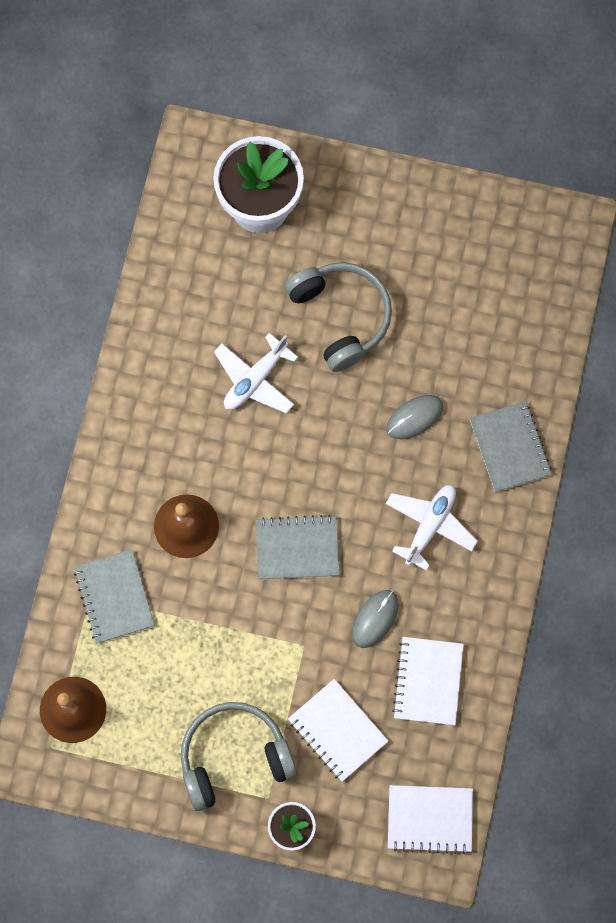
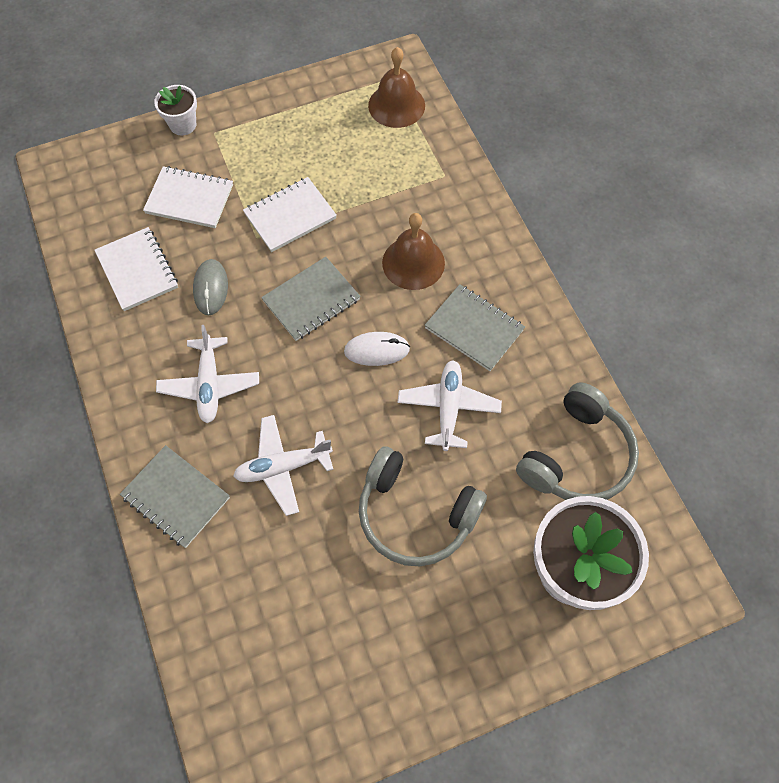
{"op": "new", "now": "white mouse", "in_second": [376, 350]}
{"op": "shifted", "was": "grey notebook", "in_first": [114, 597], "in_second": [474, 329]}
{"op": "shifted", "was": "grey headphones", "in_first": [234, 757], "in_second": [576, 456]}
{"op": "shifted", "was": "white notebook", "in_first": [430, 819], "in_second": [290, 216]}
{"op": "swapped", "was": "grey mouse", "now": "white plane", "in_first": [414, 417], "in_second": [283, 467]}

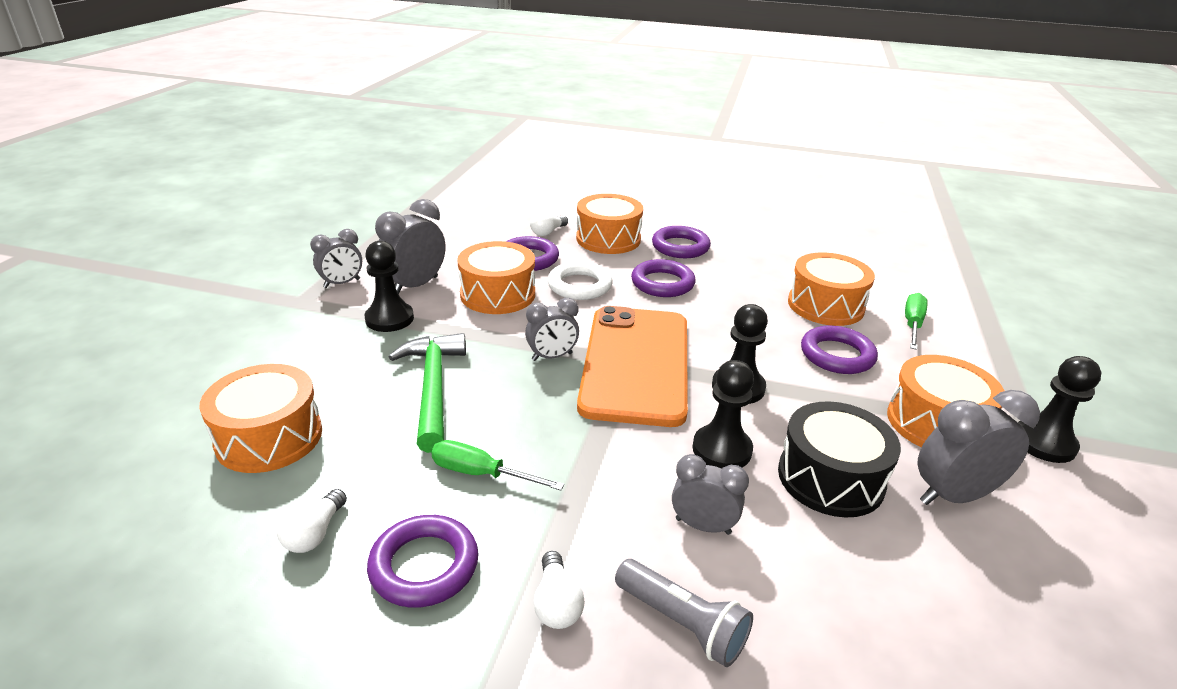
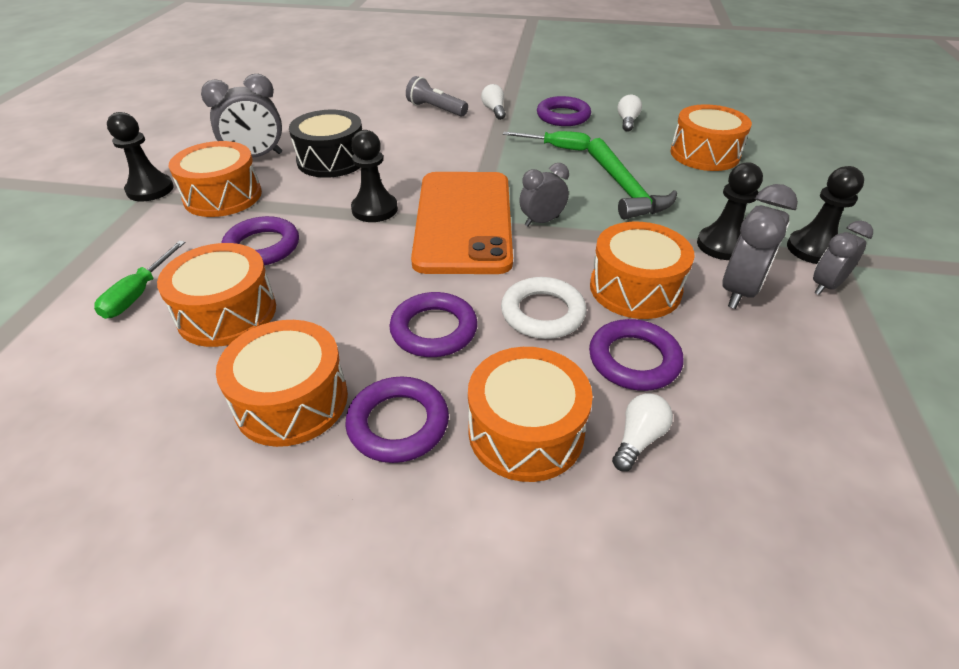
{"op": "gone", "was": "grey clock", "in_first": [703, 526]}
{"op": "new", "now": "orange drum", "in_second": [291, 401]}
{"op": "shifted", "was": "black pawn", "in_first": [722, 449], "in_second": [813, 249]}

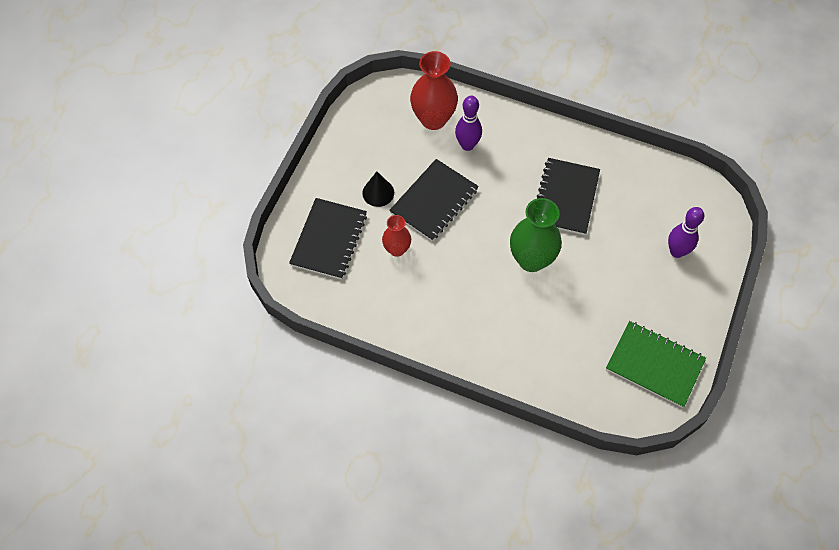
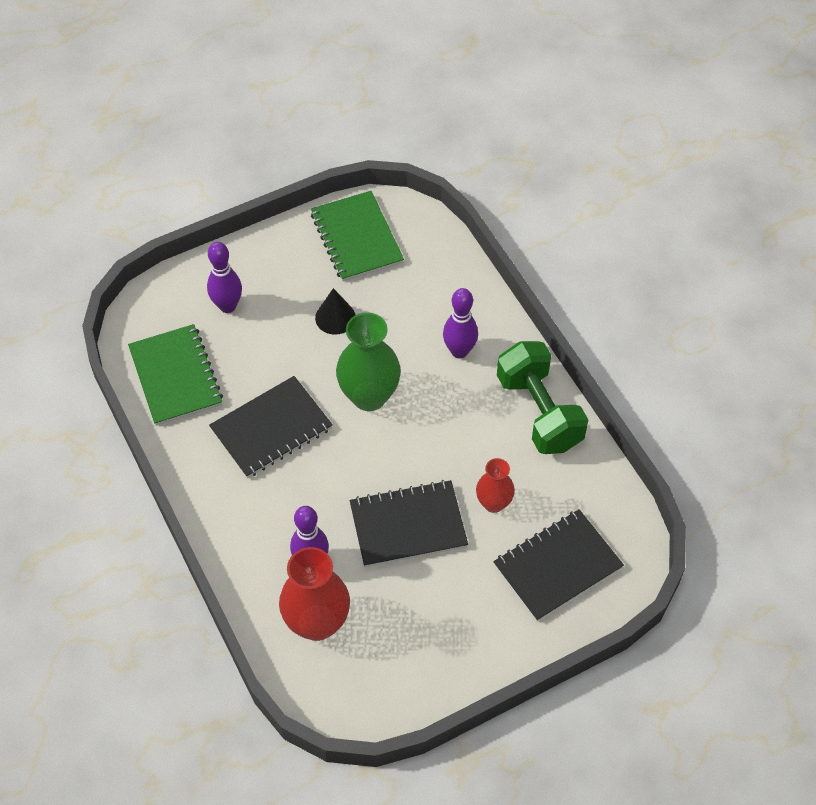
{"op": "new", "now": "green notebook", "in_second": [176, 376]}
{"op": "new", "now": "purple bowling pin", "in_second": [459, 351]}
{"op": "new", "now": "green dumbbell", "in_second": [539, 412]}
{"op": "shifted", "was": "black cone", "in_first": [378, 192], "in_second": [335, 317]}

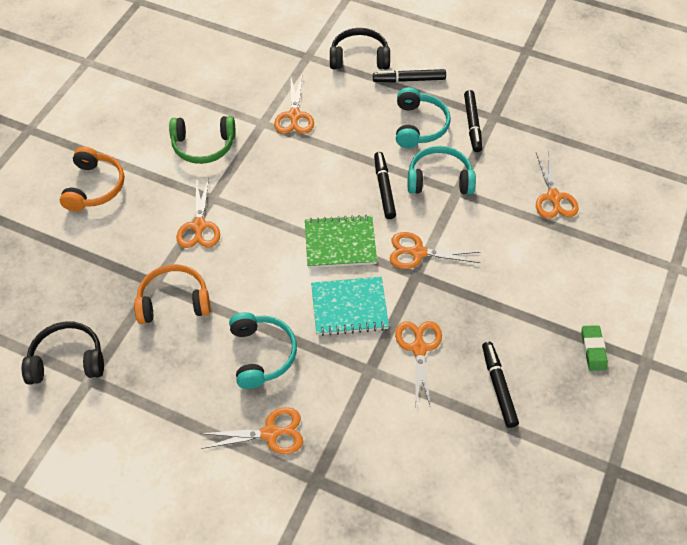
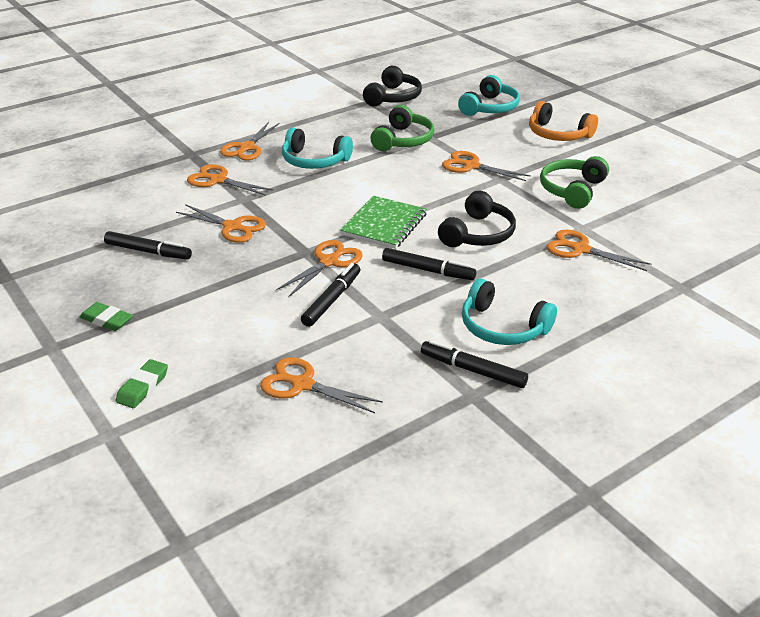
{"op": "gone", "was": "turquoise notebook", "in_first": [349, 307]}
{"op": "new", "now": "green eraser", "in_second": [143, 387]}
{"op": "new", "now": "orange scissors", "in_second": [218, 180]}
{"op": "shifted", "was": "black headphones", "in_first": [359, 58], "in_second": [478, 234]}
{"op": "shifted", "was": "black marker", "in_first": [409, 80], "in_second": [332, 300]}
{"op": "shifted", "was": "turquoise headphones", "in_first": [439, 179], "in_second": [490, 108]}
{"op": "repainted", "was": "orange headphones", "now": "green headphones", "in_first": [174, 301], "in_second": [403, 140]}

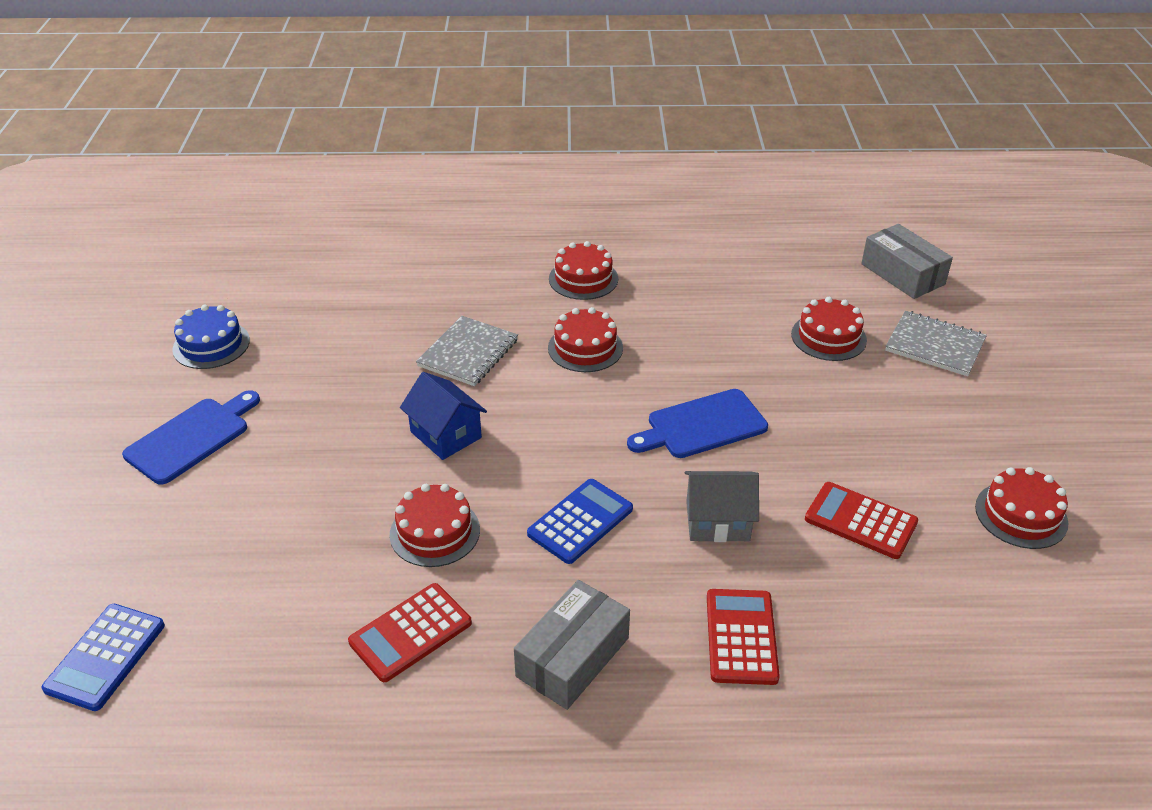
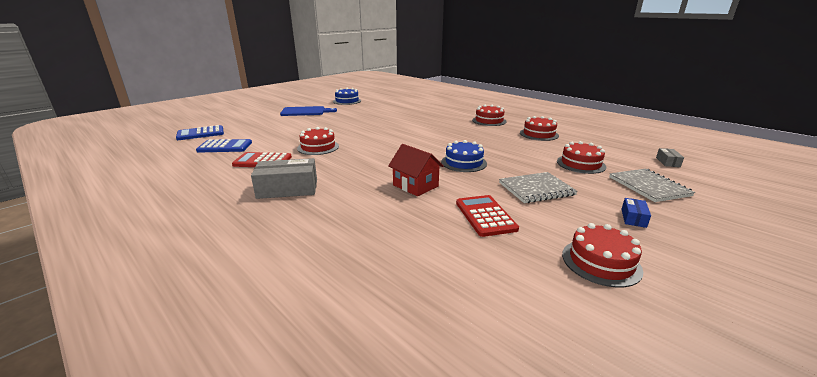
{"op": "gone", "was": "blue house", "in_first": [446, 435]}
{"op": "gone", "was": "red calculator", "in_first": [741, 637]}
{"op": "new", "now": "blue box", "in_second": [633, 218]}
{"op": "shifted", "was": "grey notebook", "in_first": [468, 353], "in_second": [536, 189]}
{"op": "shifted", "was": "blue calculator", "in_first": [580, 521], "in_second": [225, 147]}
{"op": "shifted", "was": "red cake", "in_first": [585, 348], "in_second": [539, 134]}
{"op": "swapped", "was": "blue cutting board", "now": "blue cake", "in_first": [701, 426], "in_second": [463, 163]}
{"op": "repainted", "was": "grey house", "now": "red house", "in_first": [717, 521], "in_second": [415, 186]}
{"op": "scaled", "was": "grey box", "in_first": [902, 274], "in_second": [667, 162], "ratio": 0.49}

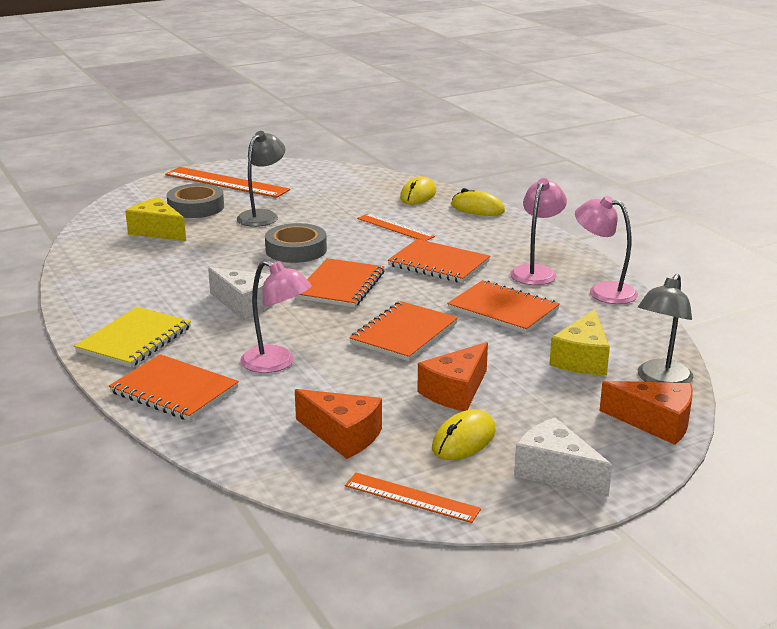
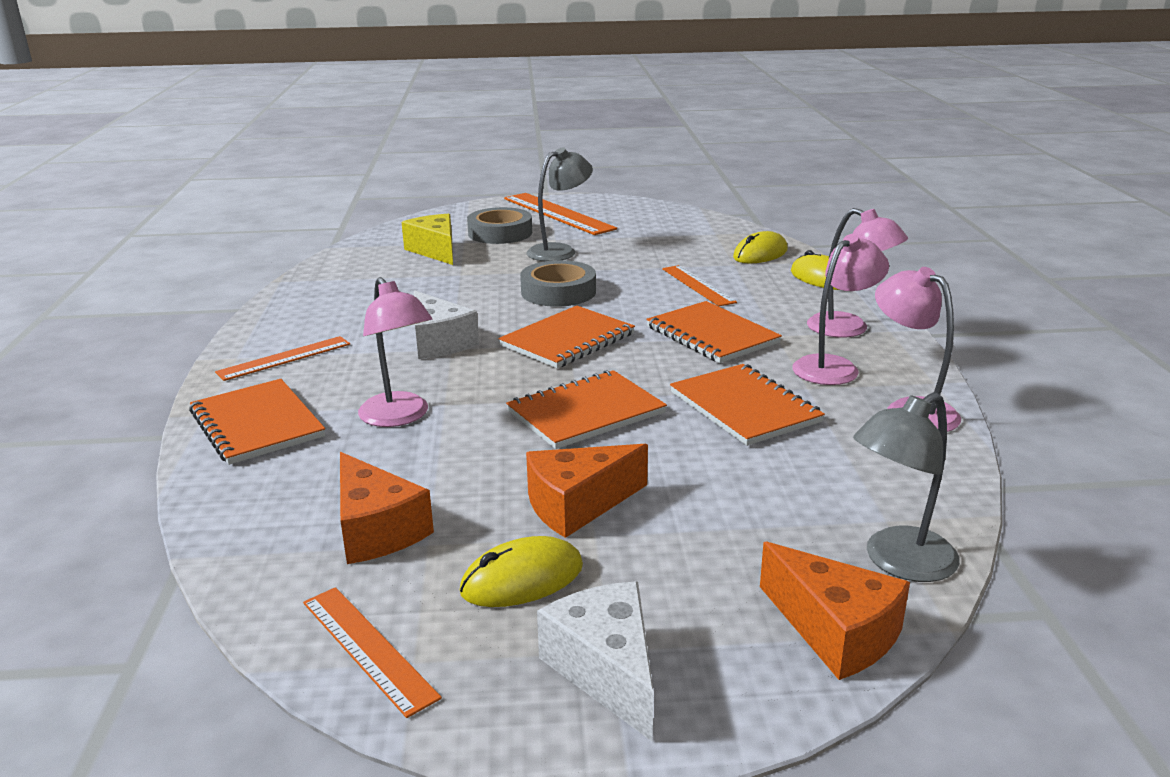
{"op": "gone", "was": "yellow cheese", "in_first": [582, 359]}
{"op": "new", "now": "pink lamp", "in_second": [849, 329]}
{"op": "swapped", "was": "yellow notebook", "now": "orange ruler", "in_first": [134, 340], "in_second": [284, 358]}

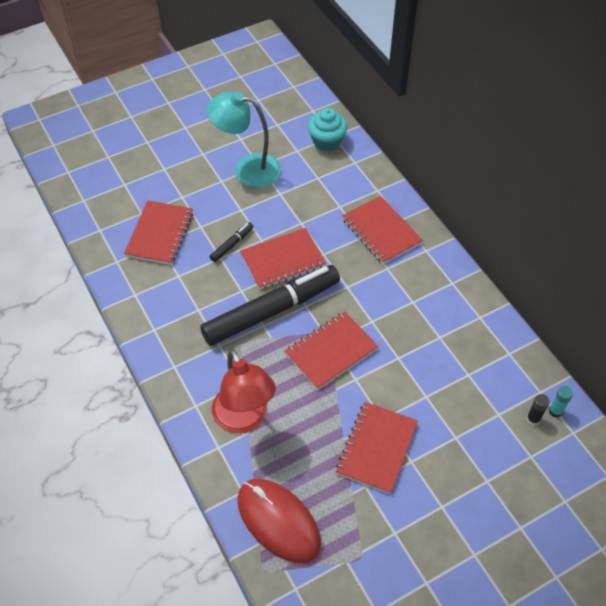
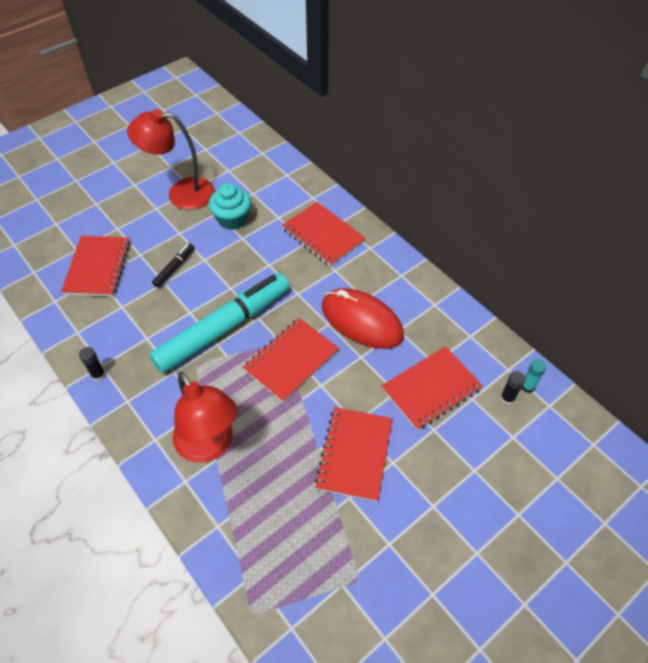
{"op": "new", "now": "black glue stick", "in_second": [98, 375]}
{"op": "shifted", "was": "red mouse", "in_first": [278, 521], "in_second": [361, 321]}
{"op": "shifted", "was": "red notebook", "in_first": [283, 260], "in_second": [431, 389]}
{"op": "shifted", "was": "turquoise cupcake", "in_first": [327, 141], "in_second": [232, 219]}
{"op": "repainted", "was": "black marker", "now": "turquoise marker", "in_first": [271, 311], "in_second": [224, 328]}
{"op": "repainted", "was": "turquoise lamp", "now": "red lamp", "in_first": [247, 169], "in_second": [181, 193]}

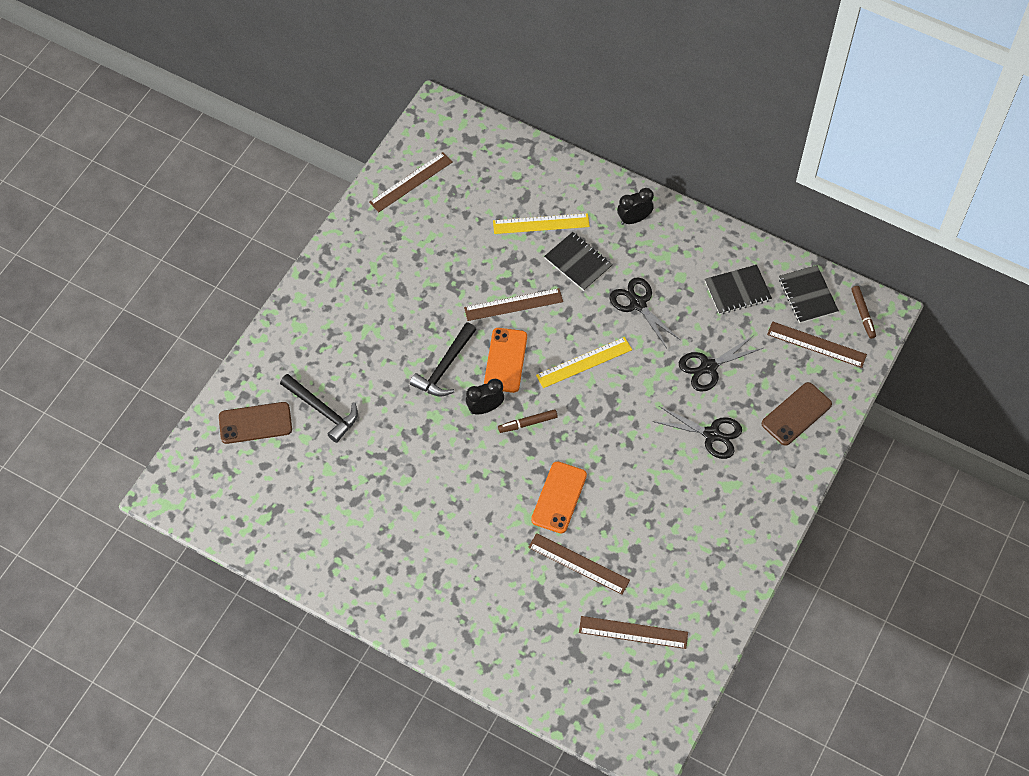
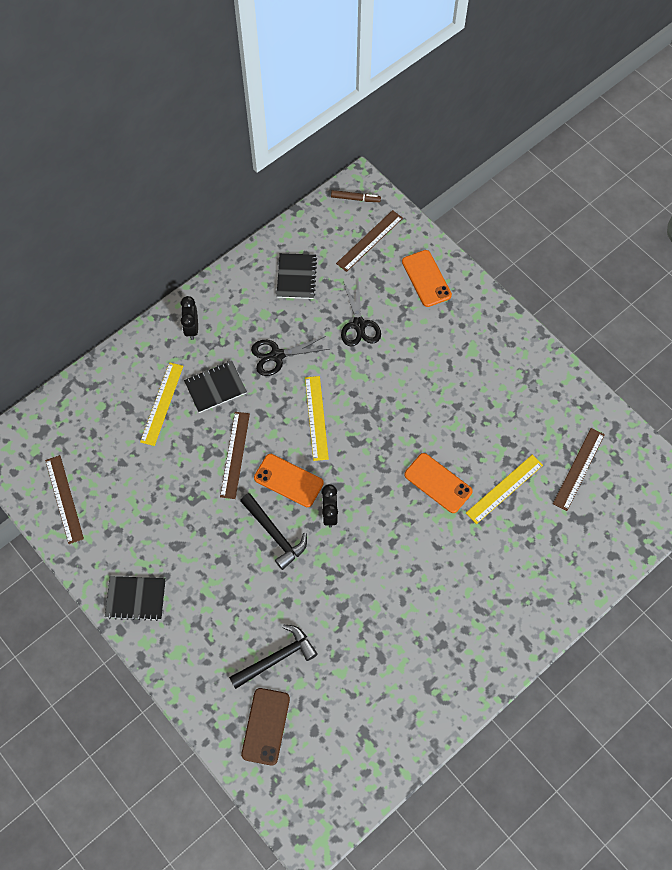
{"op": "gone", "was": "brown marker", "in_first": [528, 423]}
{"op": "gone", "was": "black scissors", "in_first": [711, 434]}
{"op": "shifted", "was": "black notebook", "in_first": [807, 295], "in_second": [136, 598]}
{"op": "repainted", "was": "brown ruler", "now": "yellow ruler", "in_first": [578, 564], "in_second": [504, 489]}
{"op": "repainted", "was": "brown phone", "now": "orange phone", "in_first": [796, 414], "in_second": [426, 278]}

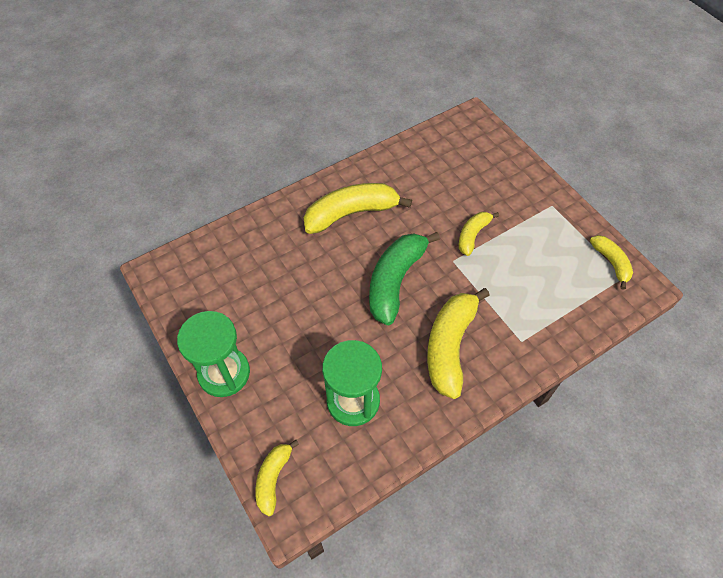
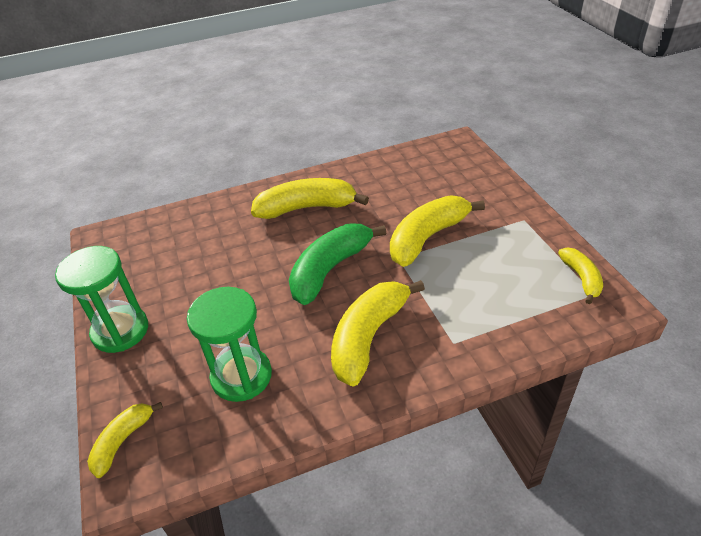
{"op": "scaled", "was": "yellow banana", "in_first": [472, 235], "in_second": [427, 238], "ratio": 1.81}

